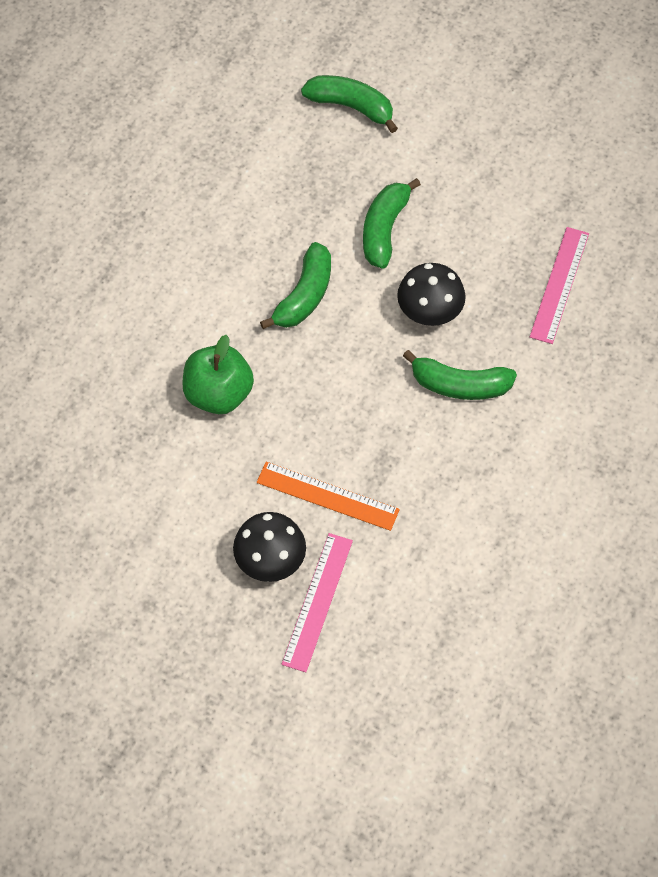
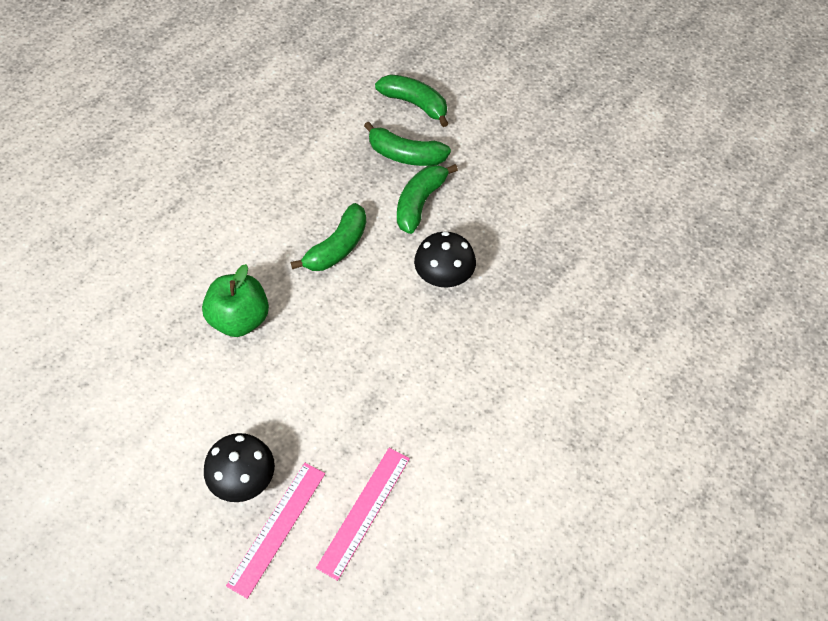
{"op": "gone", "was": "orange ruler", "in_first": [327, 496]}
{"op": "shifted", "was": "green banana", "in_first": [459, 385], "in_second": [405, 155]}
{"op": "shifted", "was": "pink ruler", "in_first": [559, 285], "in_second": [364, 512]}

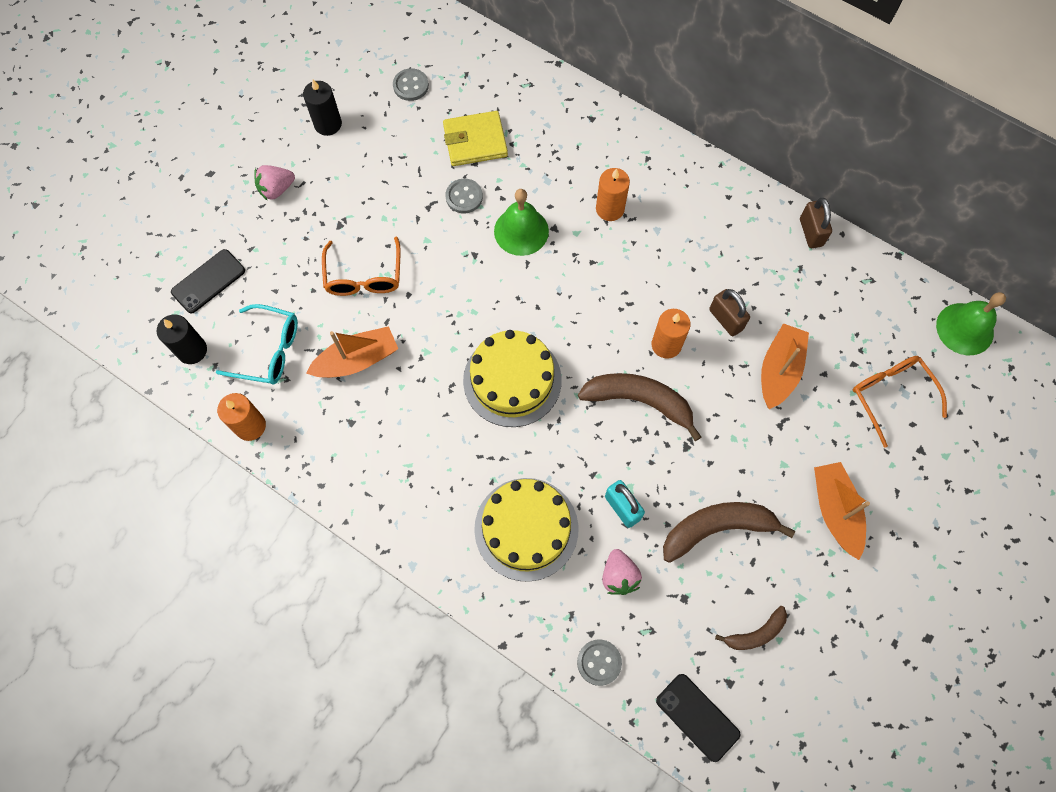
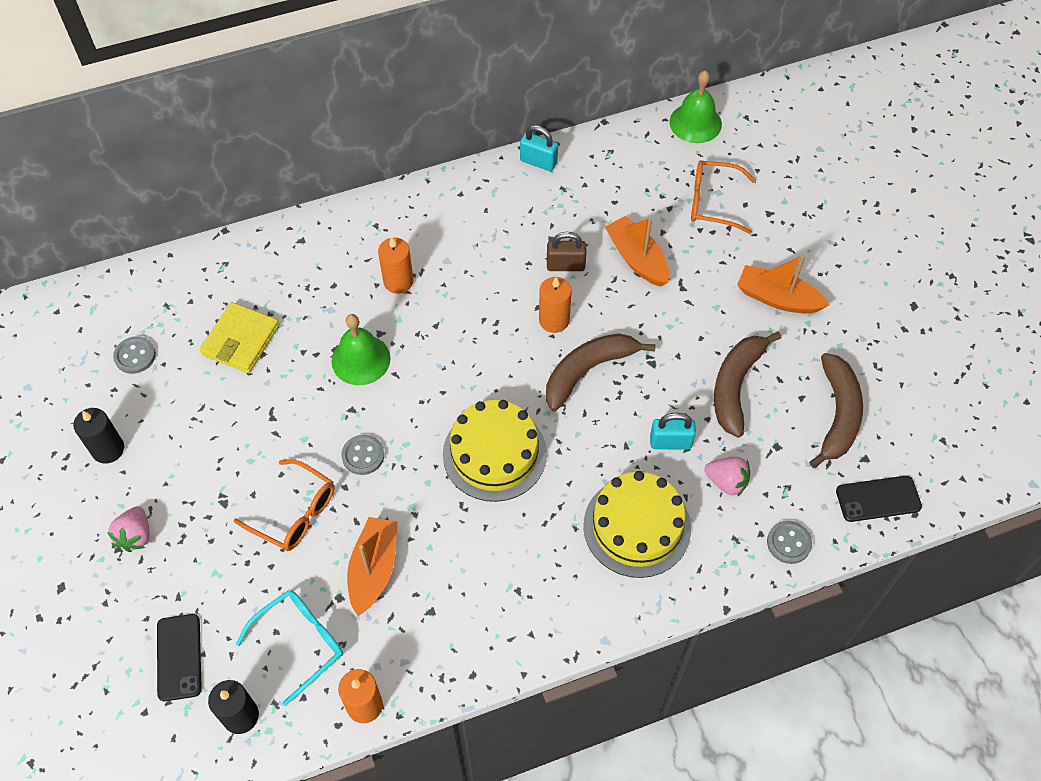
{"op": "shifted", "was": "grey button", "in_first": [464, 197], "in_second": [363, 455]}
{"op": "repainted", "was": "brown padlock", "now": "turquoise padlock", "in_first": [811, 232], "in_second": [538, 162]}
{"op": "scaled", "was": "brown banana", "in_first": [756, 633], "in_second": [838, 415], "ratio": 1.78}

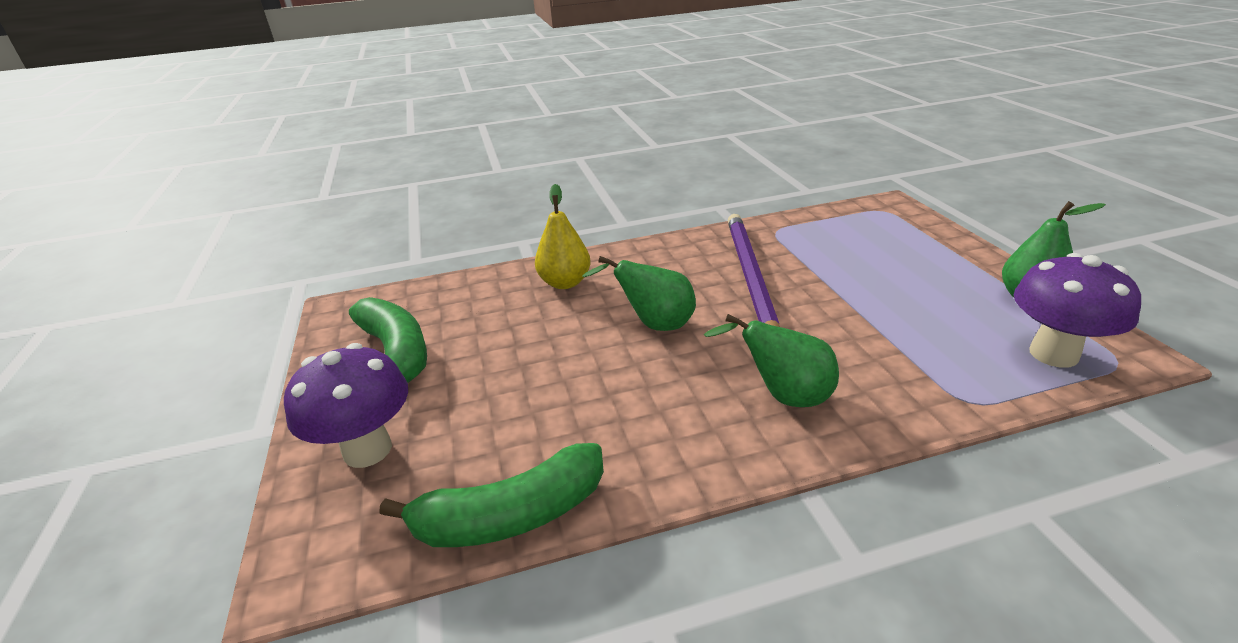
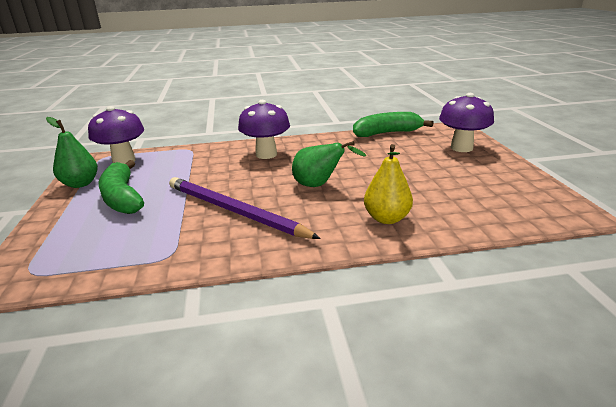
{"op": "shifted", "was": "green banana", "in_first": [397, 352], "in_second": [122, 197]}
{"op": "swapped", "was": "green pear", "now": "purple mushroom", "in_first": [783, 396], "in_second": [266, 154]}
{"op": "rotated", "was": "purple pencil", "in_first": [750, 277], "in_second": [234, 211], "clockwise": 120}

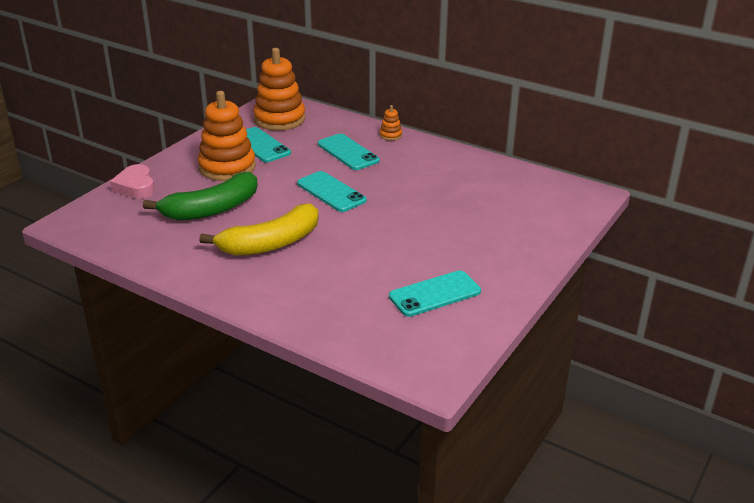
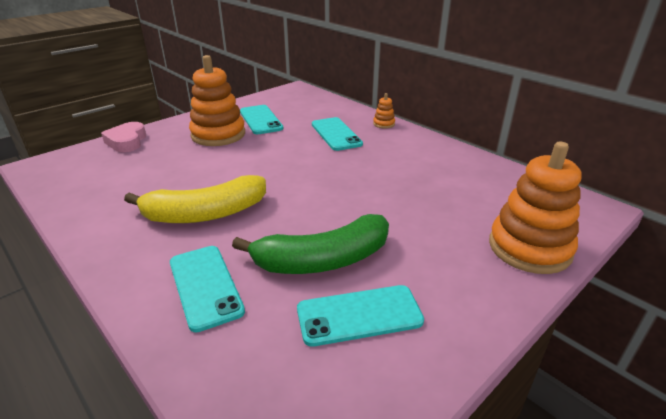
{"op": "shifted", "was": "green banana", "in_first": [211, 209], "in_second": [323, 260]}
{"op": "shifted", "was": "orange stacking toy", "in_first": [279, 119], "in_second": [529, 248]}
{"op": "shifted", "was": "turquoise phone", "in_first": [331, 192], "in_second": [205, 286]}

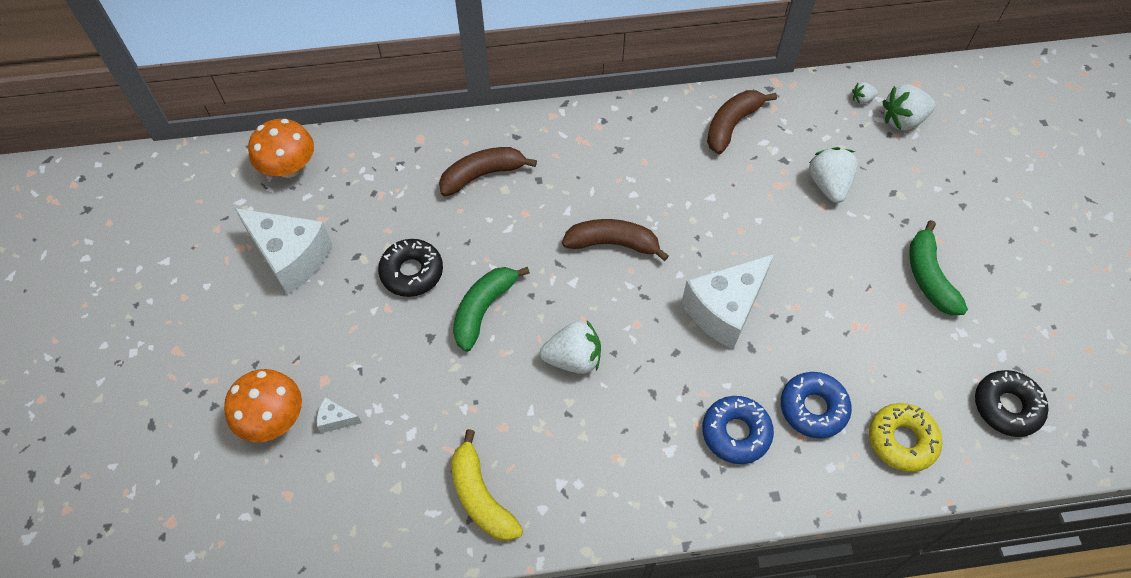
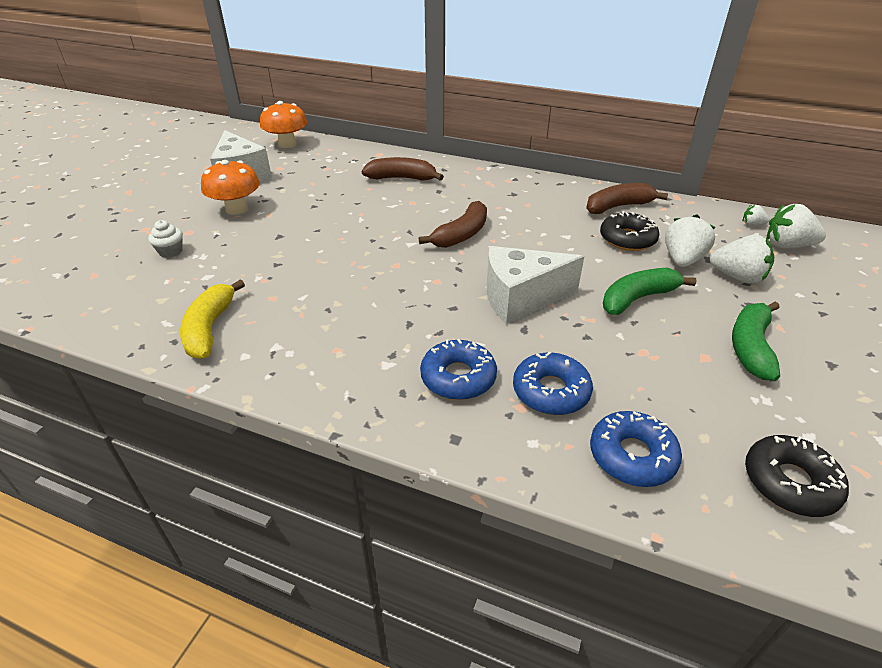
{"op": "shifted", "was": "orange mushroom", "in_first": [273, 418], "in_second": [236, 209]}
{"op": "shifted", "was": "black donut", "in_first": [412, 272], "in_second": [627, 239]}
{"op": "shifted", "was": "green banana", "in_first": [484, 309], "in_second": [638, 298]}
{"op": "shifted", "was": "white strawberry", "in_first": [573, 358], "in_second": [737, 277]}
{"op": "swapped", "was": "white cheese", "now": "white cupcake", "in_first": [336, 419], "in_second": [171, 251]}
{"op": "repainted", "was": "yellow donut", "now": "blue donut", "in_first": [902, 440], "in_second": [632, 456]}
{"op": "rotated", "was": "brown banana", "in_first": [613, 244], "in_second": [461, 235], "clockwise": 90}

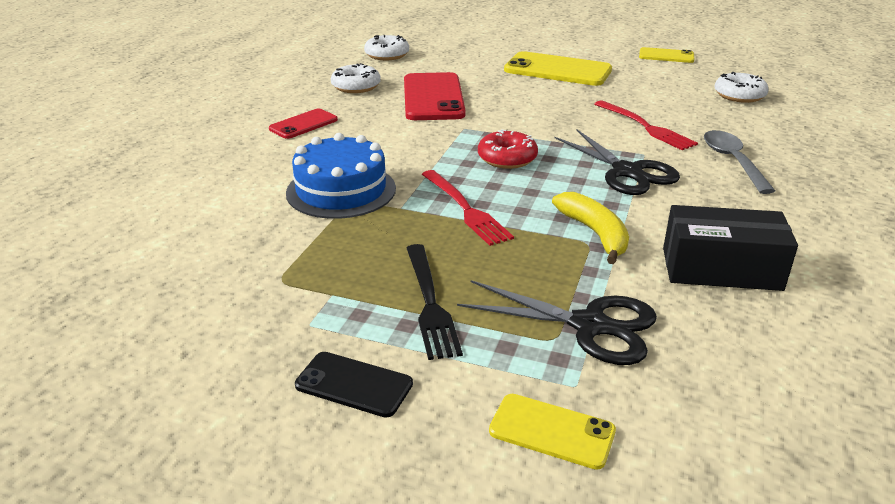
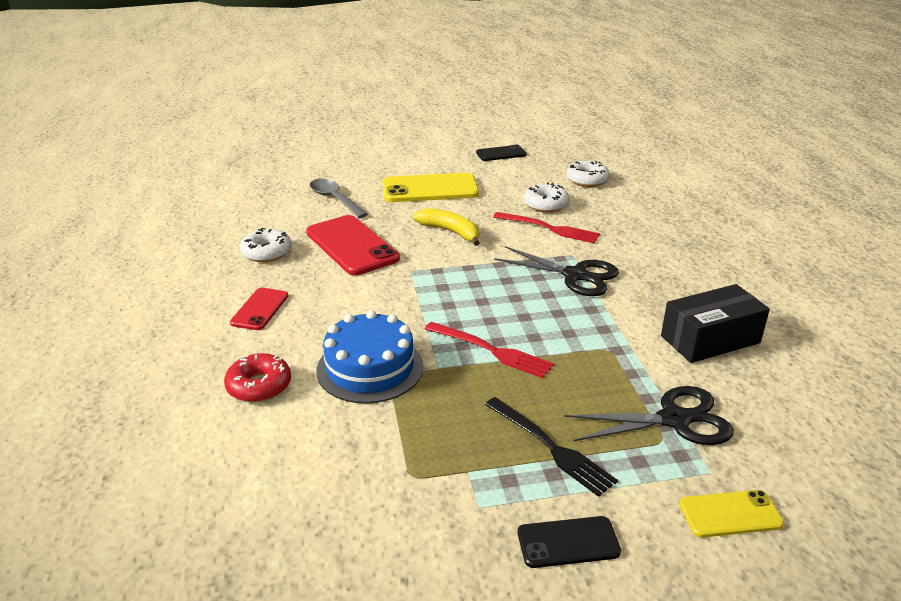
{"op": "shifted", "was": "white donut", "in_first": [387, 55], "in_second": [545, 205]}
{"op": "shifted", "was": "red donut", "in_first": [507, 158], "in_second": [259, 386]}
{"op": "shifted", "was": "yellow banana", "in_first": [595, 234], "in_second": [450, 232]}
{"op": "shifted", "was": "grey spoon", "in_first": [732, 161], "in_second": [334, 199]}
{"op": "repainted", "was": "yellow phone", "now": "black phone", "in_first": [666, 56], "in_second": [501, 154]}

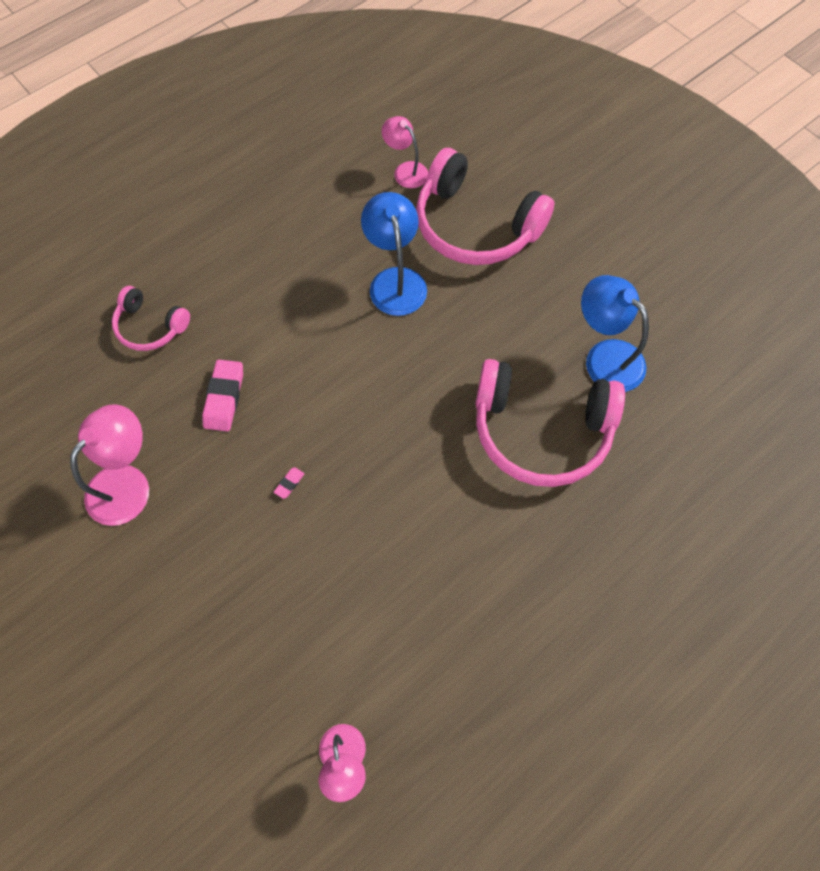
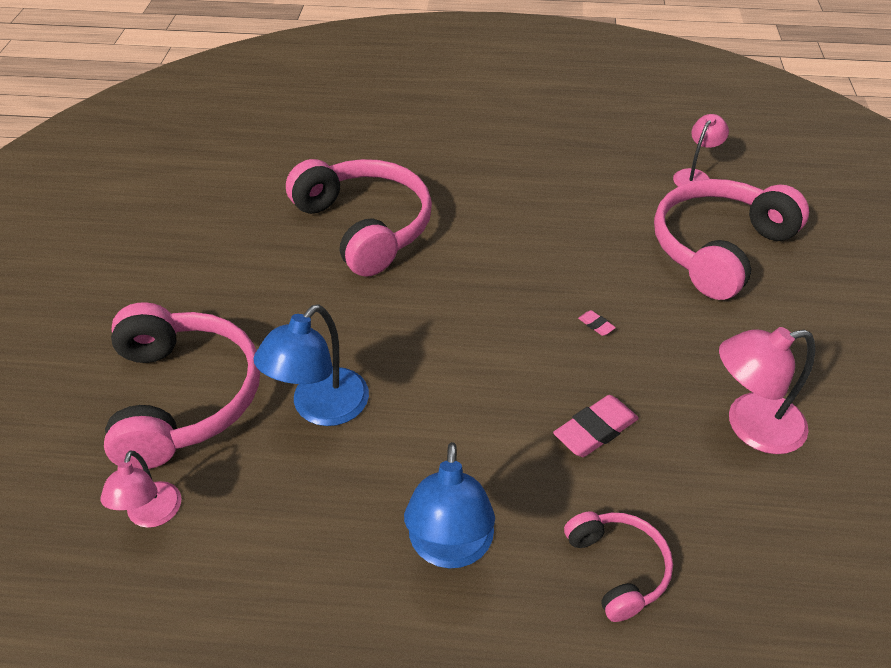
{"op": "new", "now": "pink headphones", "in_second": [718, 248]}
{"op": "shifted", "was": "blue lamp", "in_first": [605, 357], "in_second": [450, 548]}
{"op": "rotated", "was": "pink eraser", "in_first": [289, 484], "in_second": [596, 325], "clockwise": 60}

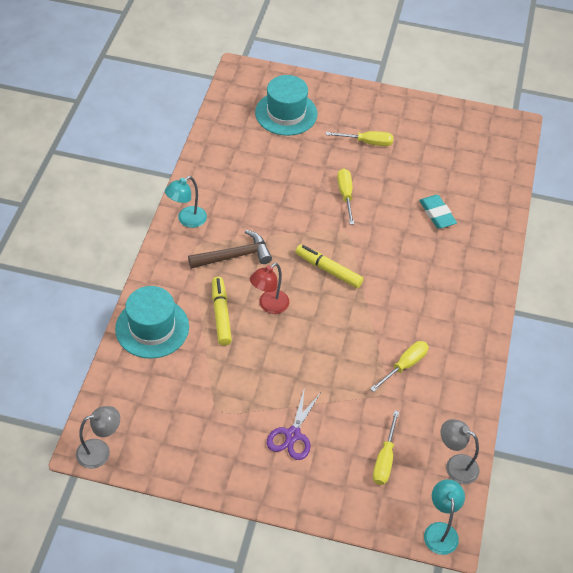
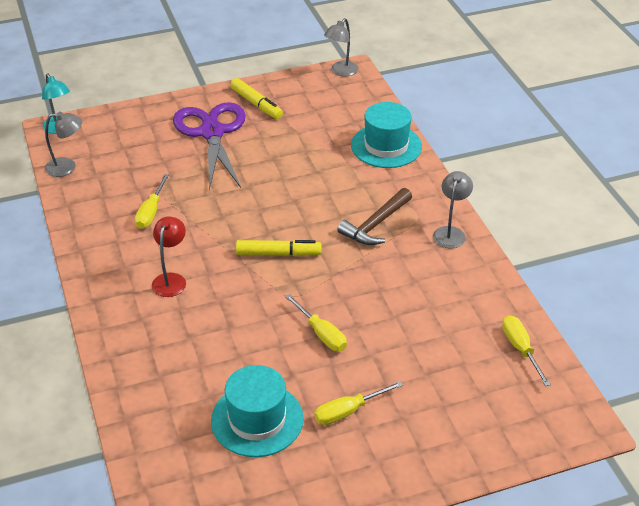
{"op": "gone", "was": "turquoise eraser", "in_first": [437, 214]}
{"op": "shifted", "was": "yellow marker", "in_first": [221, 314], "in_second": [256, 104]}
{"op": "shifted", "was": "red lamp", "in_first": [269, 306], "in_second": [171, 279]}
{"op": "shifted", "was": "turquoise hat", "in_first": [286, 113], "in_second": [257, 419]}
{"op": "shifted", "was": "yellow screwdriver", "in_first": [384, 459], "in_second": [520, 349]}
{"op": "repainted", "was": "turquoise lamp", "now": "grey lamp", "in_first": [187, 220], "in_second": [450, 232]}
{"op": "scaled", "was": "purple scissors", "in_first": [293, 435], "in_second": [211, 133], "ratio": 1.86}

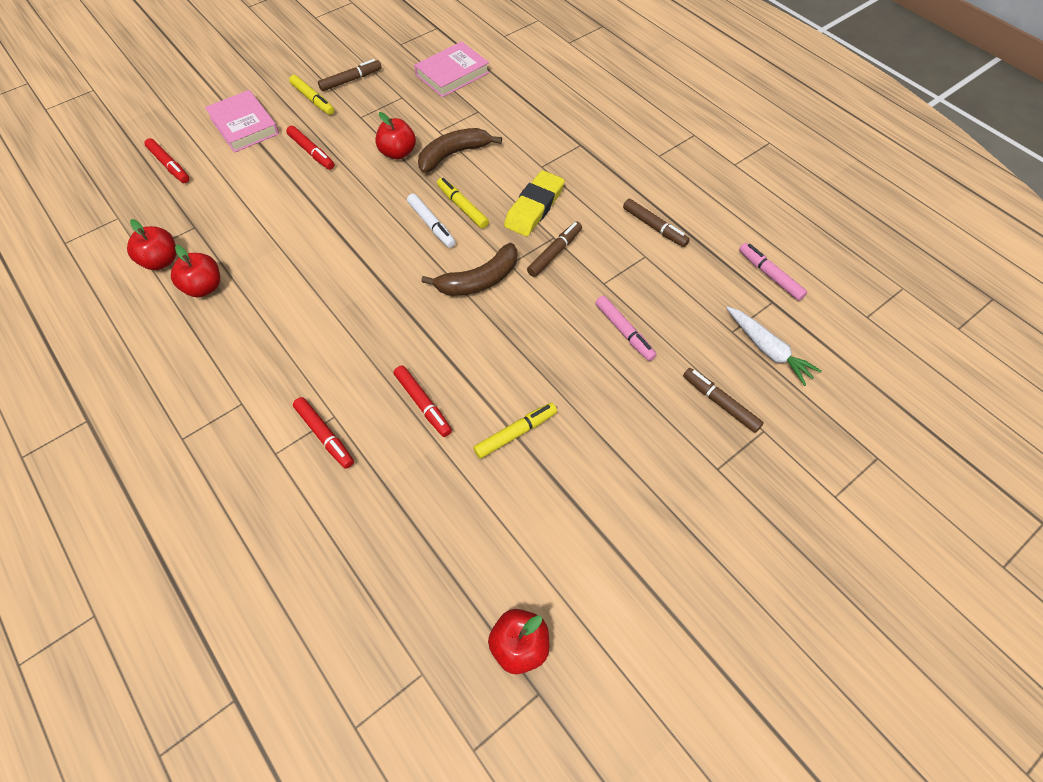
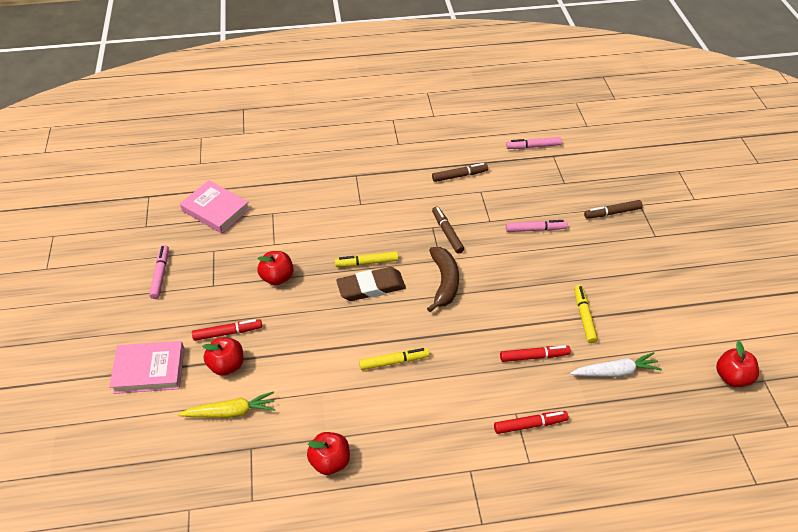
{"op": "gone", "was": "red marker", "in_first": [169, 165]}
{"op": "gone", "was": "brown banana", "in_first": [453, 154]}
{"op": "gone", "was": "yellow eraser", "in_first": [534, 207]}
{"op": "new", "now": "yellow carrot", "in_second": [231, 412]}
{"op": "shifted", "was": "red apple", "in_first": [161, 261], "in_second": [227, 365]}
{"op": "shifted", "was": "yellow marker", "in_first": [313, 99], "in_second": [393, 361]}
{"op": "shifted", "was": "white carrot", "in_first": [768, 350], "in_second": [615, 371]}
{"op": "swapped", "was": "white marker", "now": "brown eraser", "in_first": [431, 224], "in_second": [371, 287]}
{"op": "repainted", "was": "brown marker", "now": "pink marker", "in_first": [351, 80], "in_second": [160, 275]}
{"op": "rotated", "was": "pink book", "in_first": [452, 74], "in_second": [216, 210], "clockwise": -45}

